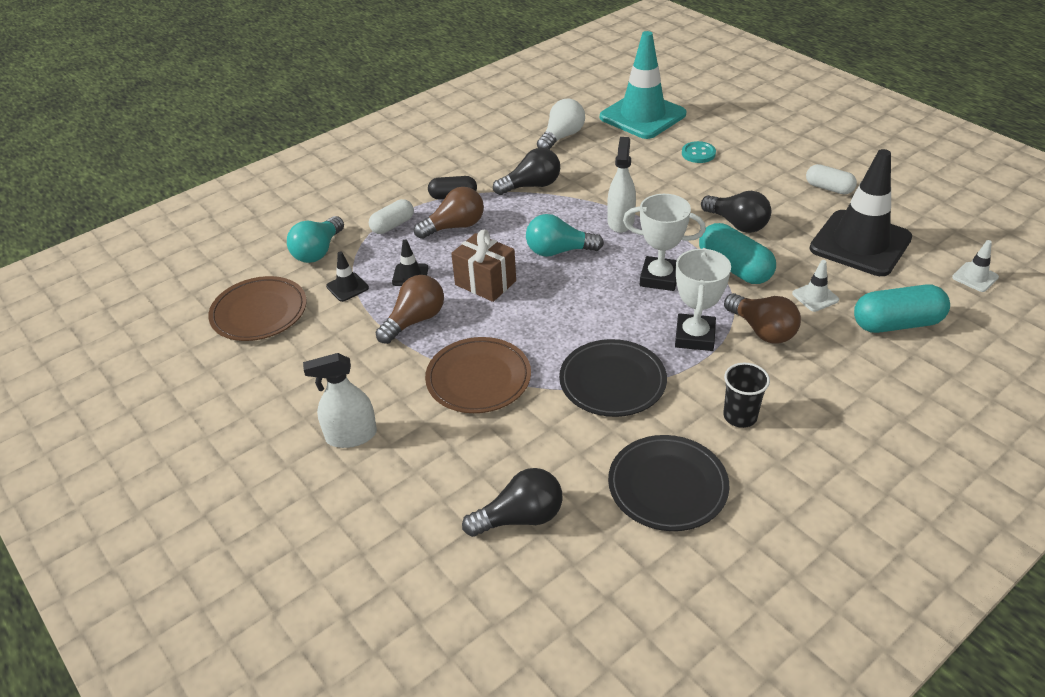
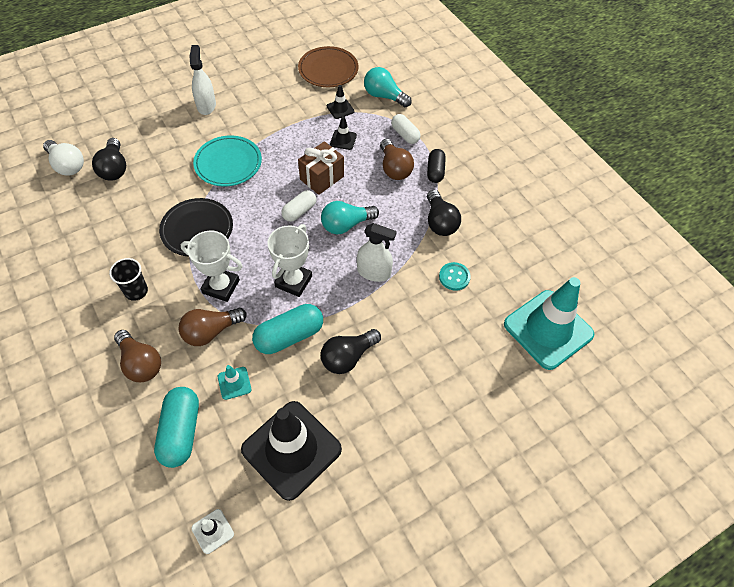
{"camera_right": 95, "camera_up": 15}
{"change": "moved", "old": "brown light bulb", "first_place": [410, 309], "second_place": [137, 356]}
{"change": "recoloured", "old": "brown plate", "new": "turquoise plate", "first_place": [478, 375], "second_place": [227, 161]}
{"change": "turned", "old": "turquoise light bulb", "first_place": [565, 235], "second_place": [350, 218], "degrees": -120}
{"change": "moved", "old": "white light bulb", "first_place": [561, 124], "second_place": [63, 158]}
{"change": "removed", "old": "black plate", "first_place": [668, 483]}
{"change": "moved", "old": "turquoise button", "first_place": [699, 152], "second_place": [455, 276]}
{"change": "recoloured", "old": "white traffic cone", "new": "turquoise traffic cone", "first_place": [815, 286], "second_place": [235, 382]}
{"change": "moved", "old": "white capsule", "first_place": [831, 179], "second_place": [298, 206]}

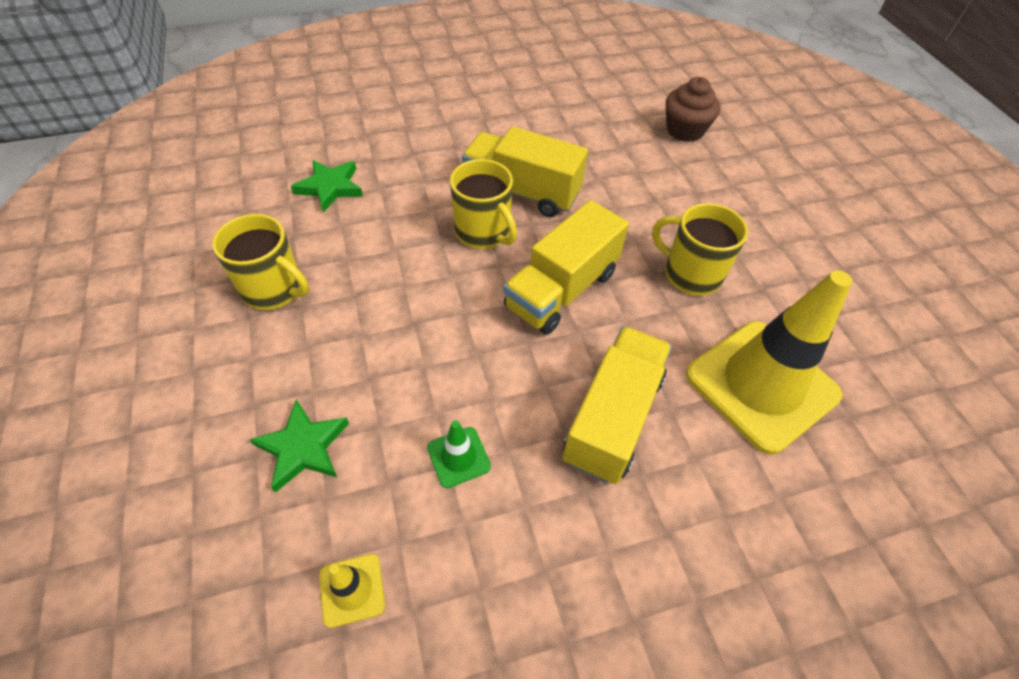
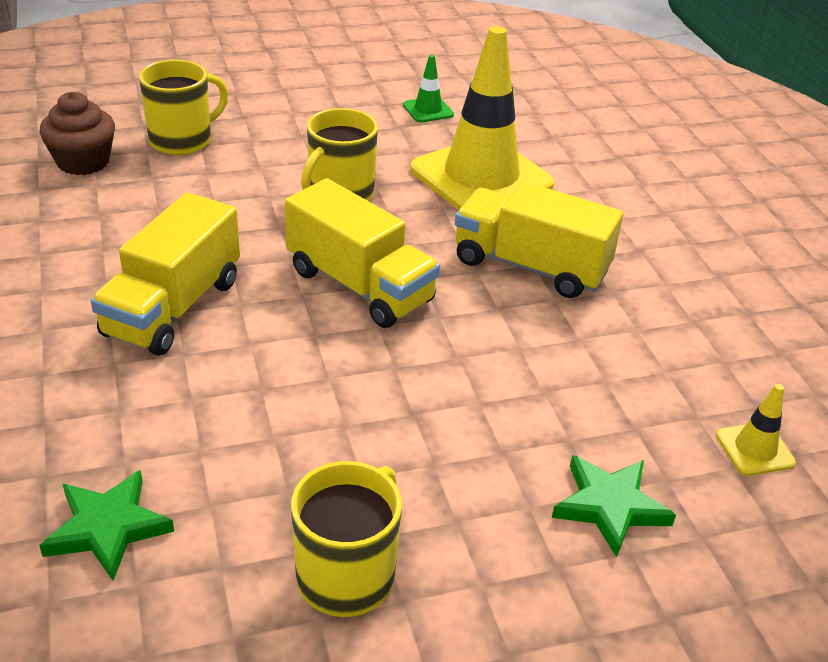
{"camera_right": -90, "camera_up": -15}
{"change": "moved", "old": "green traffic cone", "first_place": [459, 454], "second_place": [428, 89]}
{"change": "moved", "old": "yellow mug", "first_place": [483, 204], "second_place": [183, 107]}

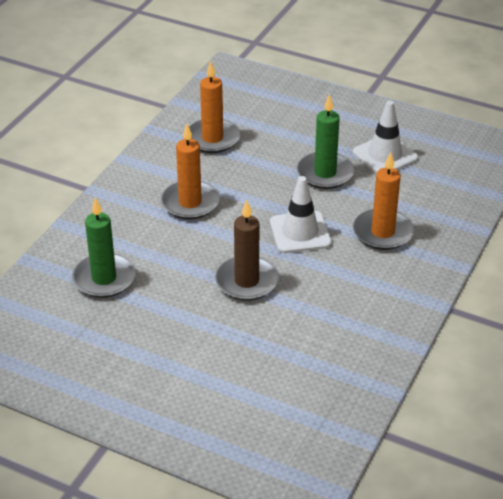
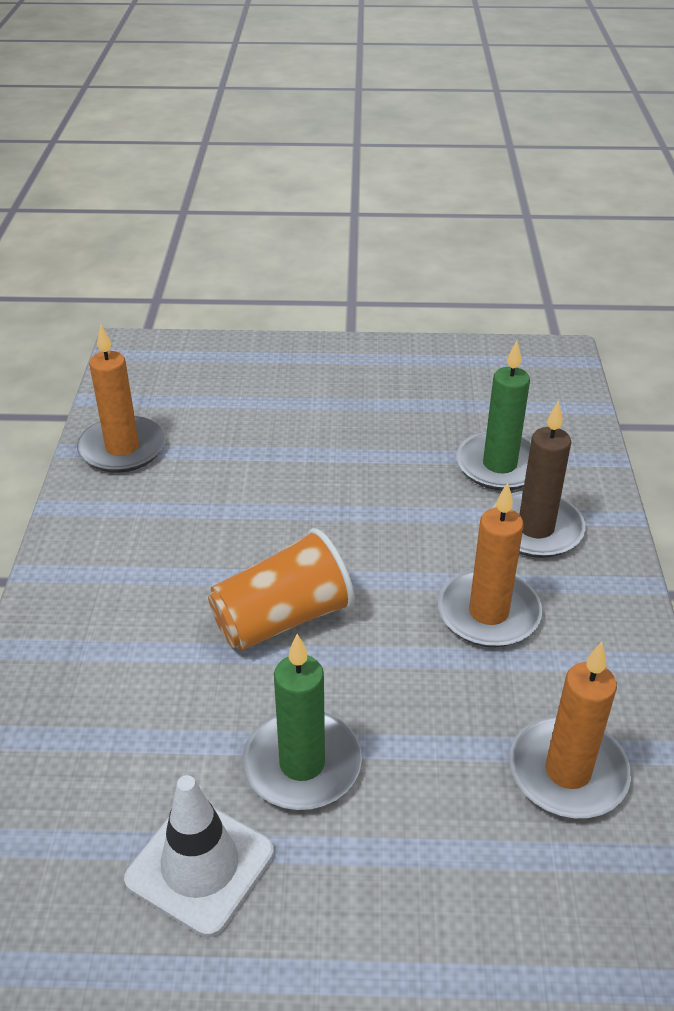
{"camera_right": 155, "camera_up": 0}
{"change": "moved", "old": "brown candle", "first_place": [247, 250], "second_place": [539, 479]}
{"change": "replaced", "old": "white traffic cone", "new": "orange cup", "first_place": [301, 214], "second_place": [281, 589]}
{"change": "moved", "old": "orange candle", "first_place": [383, 201], "second_place": [121, 398]}

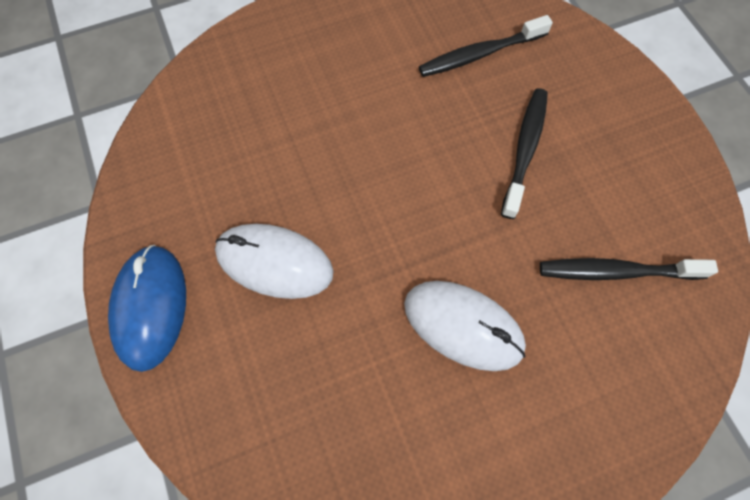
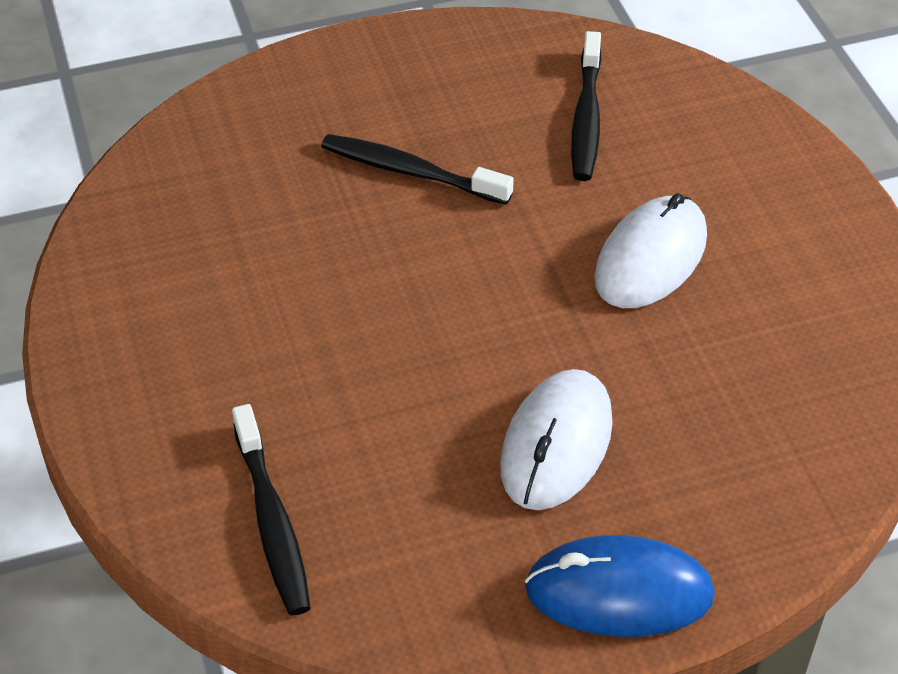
{"camera_right": -85, "camera_up": -20}
{"change": "moved", "old": "black toothbrush", "first_place": [486, 46], "second_place": [271, 510]}

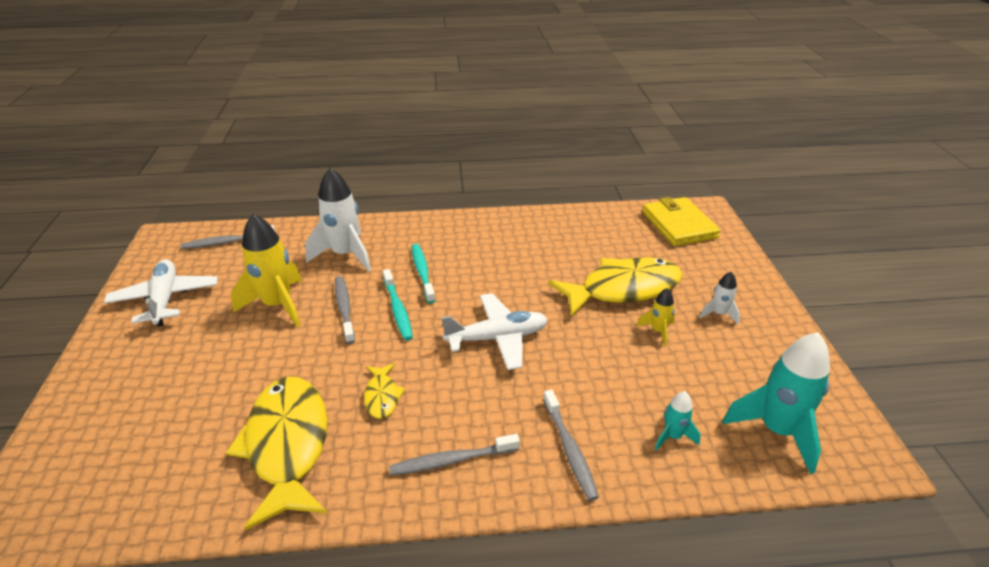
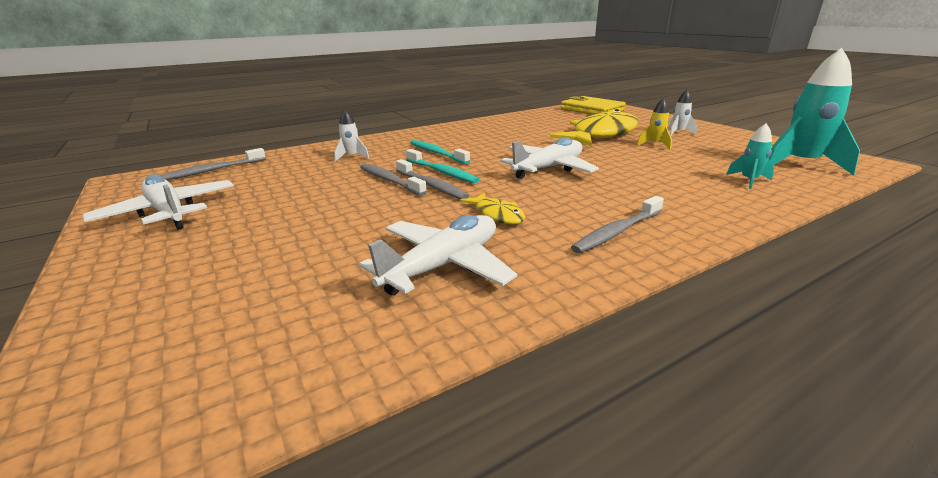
{"camera_right": -25, "camera_up": -10}
{"change": "replaced", "old": "yellow fish", "new": "white plane", "first_place": [276, 453], "second_place": [438, 255]}
{"change": "removed", "old": "yellow rocket", "first_place": [266, 270]}
{"change": "resized", "old": "white rocket", "first_place": [338, 219], "second_place": [351, 135], "factor": 0.49}
{"change": "moved", "old": "grey toothbrush", "first_place": [571, 445], "second_place": [432, 179]}

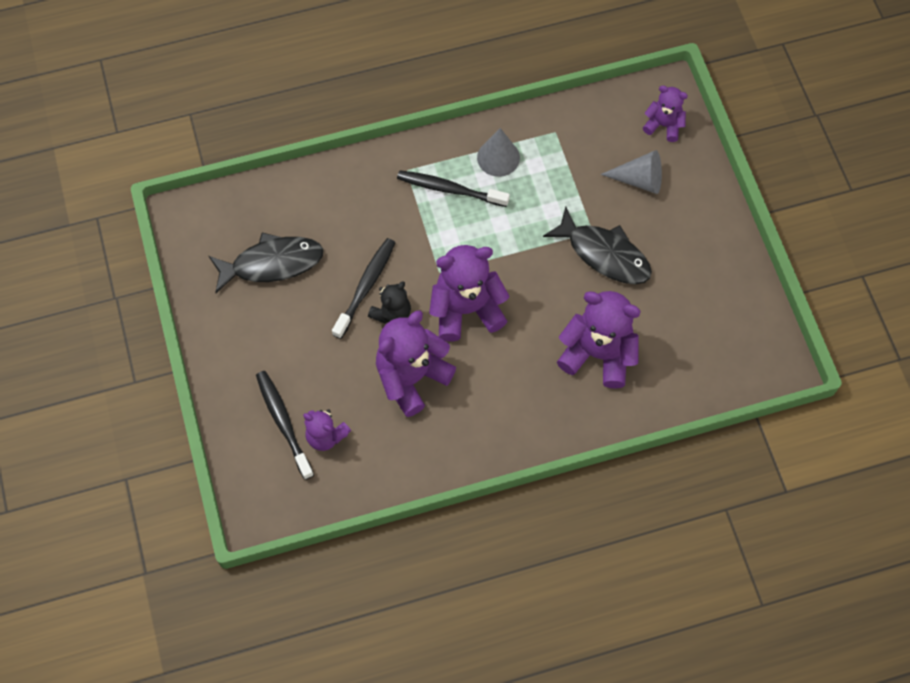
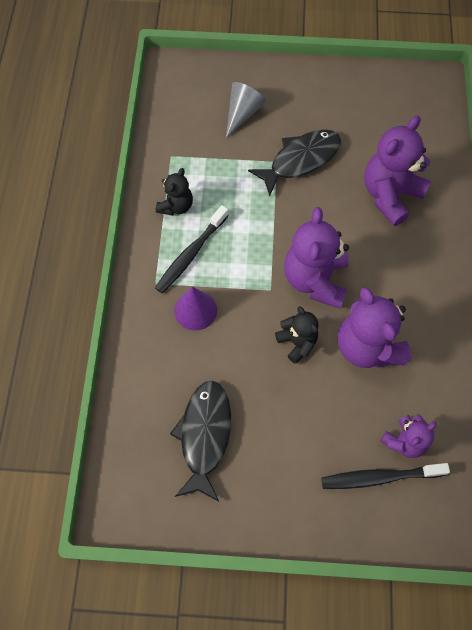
{"camera_right": -70, "camera_up": 0}
{"change": "removed", "old": "black toothbrush", "first_place": [364, 288]}
{"change": "replaced", "old": "grey cone", "new": "black teddy bear", "first_place": [498, 152], "second_place": [174, 192]}
{"change": "removed", "old": "purple teddy bear", "first_place": [665, 114]}
{"change": "added", "new": "purple cone", "second_place": [195, 309]}

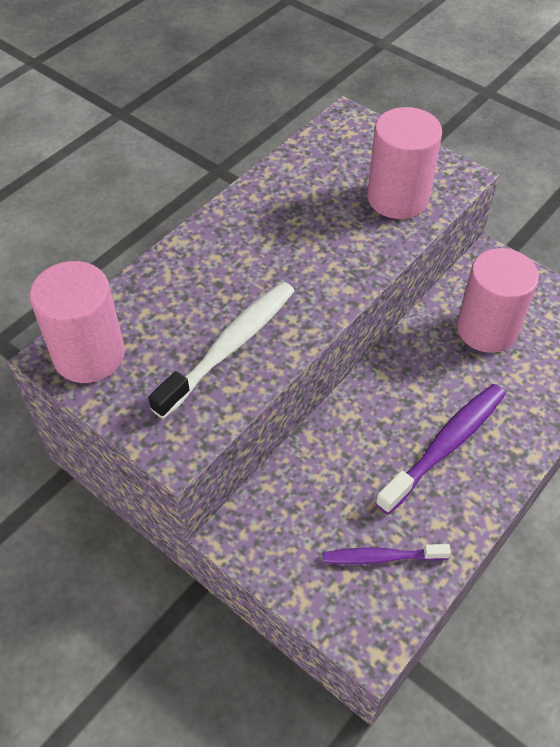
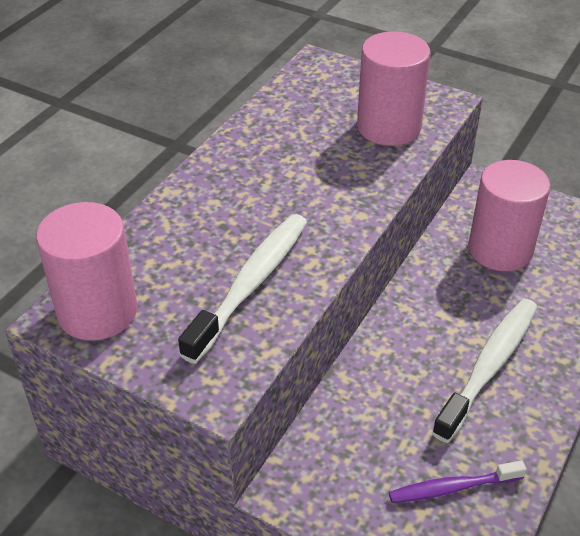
{"camera_right": -10, "camera_up": -10}
{"change": "recoloured", "old": "purple toothbrush", "new": "white toothbrush", "first_place": [440, 449], "second_place": [484, 371]}

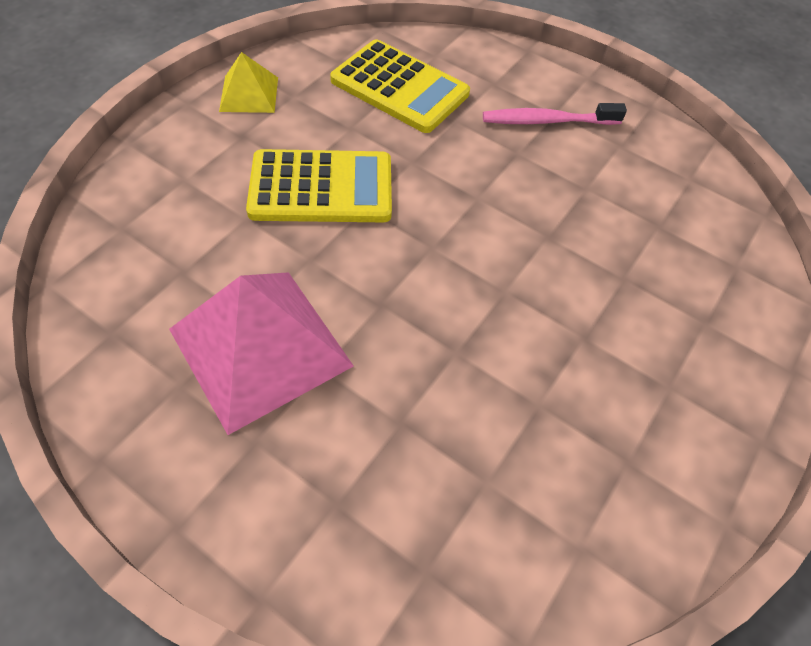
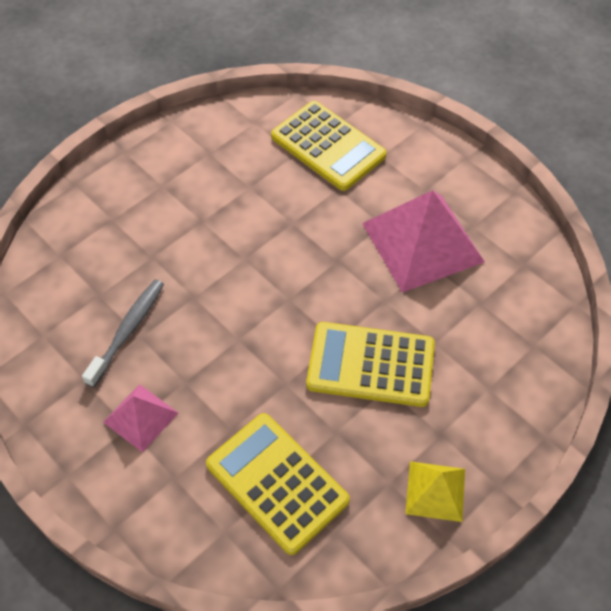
{"camera_right": -165, "camera_up": 0}
{"change": "replaced", "old": "pink toothbrush", "new": "pink pyramid", "first_place": [555, 114], "second_place": [140, 418]}
{"change": "added", "new": "grey toothbrush", "second_place": [123, 333]}
{"change": "added", "new": "yellow calculator", "second_place": [328, 146]}

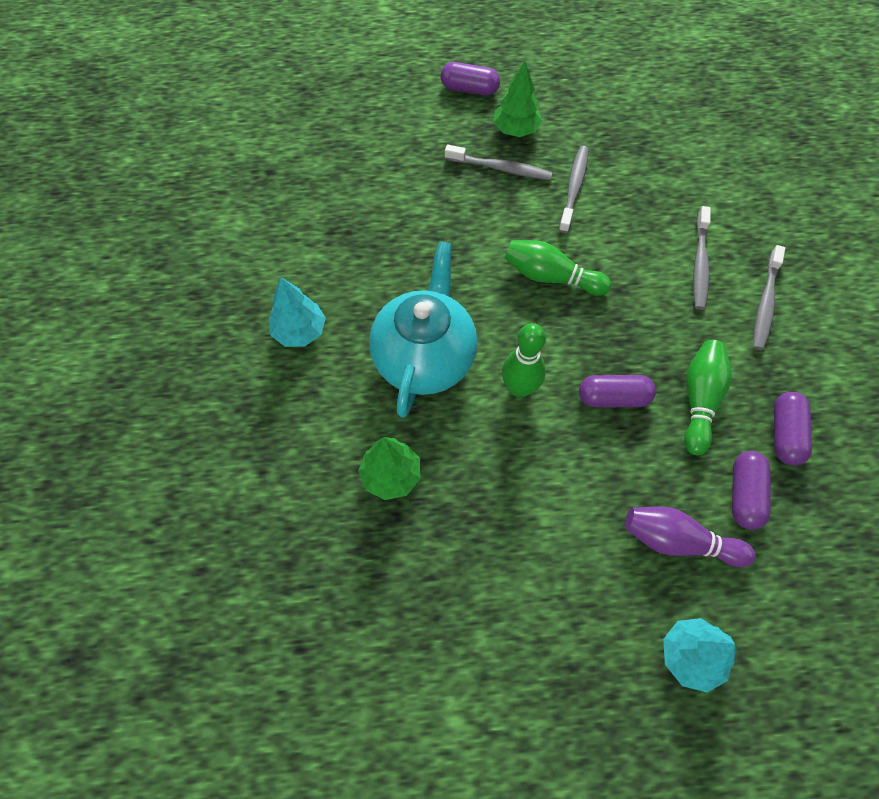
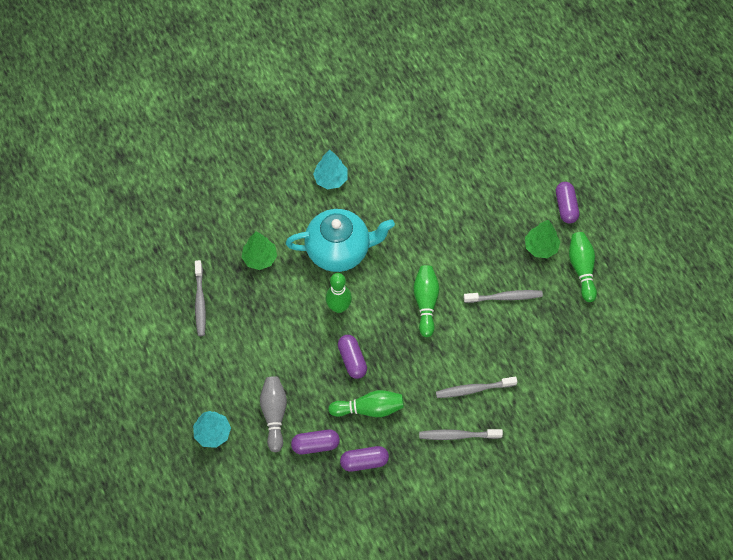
{"camera_right": 70, "camera_up": 0}
{"change": "moved", "old": "grey toothbrush", "first_place": [499, 162], "second_place": [200, 298]}
{"change": "recoloured", "old": "purple bowling pin", "new": "grey bowling pin", "first_place": [690, 537], "second_place": [273, 414]}
{"change": "added", "new": "green bowling pin", "second_place": [583, 267]}

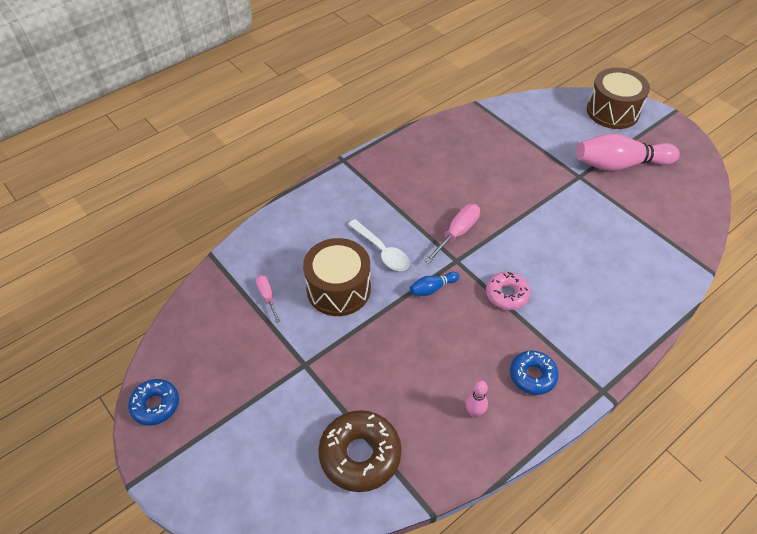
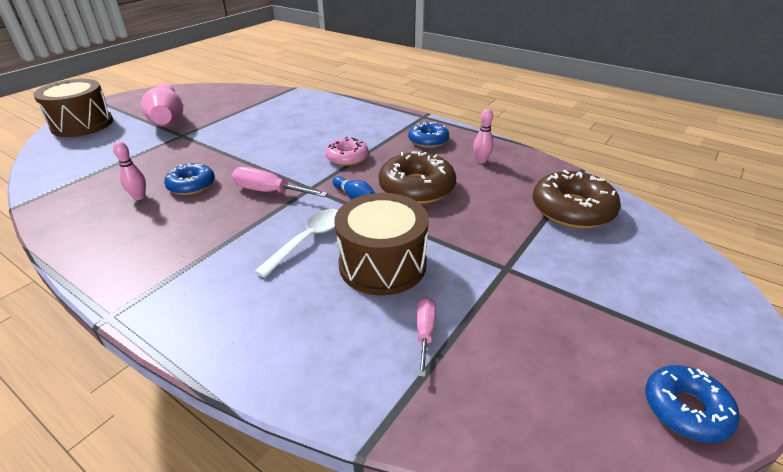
{"camera_right": -105, "camera_up": -15}
{"change": "turned", "old": "pink screwdriver", "first_place": [268, 299], "second_place": [426, 337], "degrees": 135}
{"change": "added", "new": "pink bowling pin", "second_place": [129, 170]}
{"change": "added", "new": "blue donut", "second_place": [189, 179]}
{"change": "added", "new": "brown donut", "second_place": [417, 177]}

